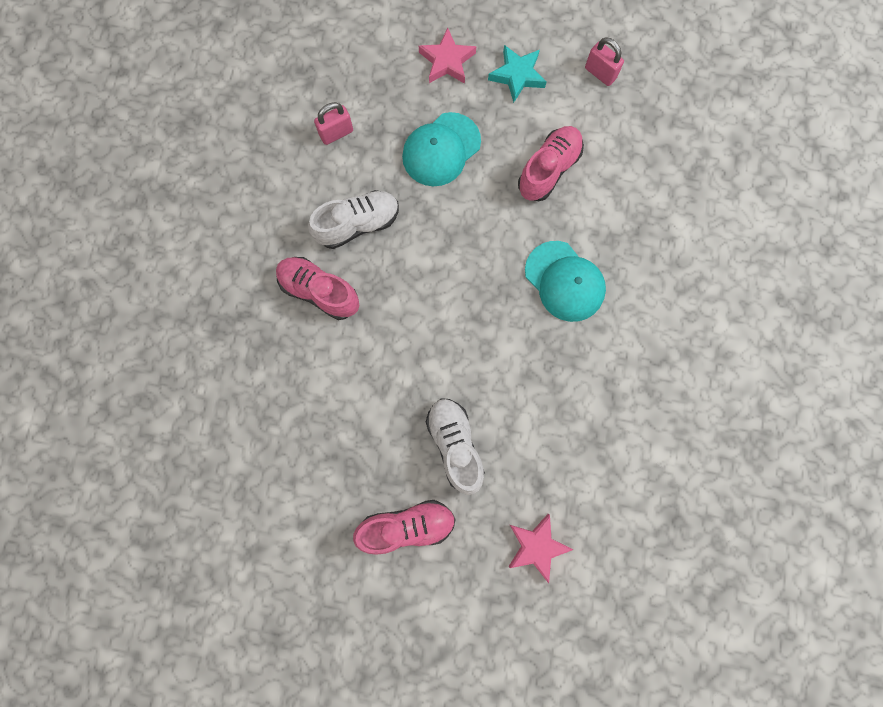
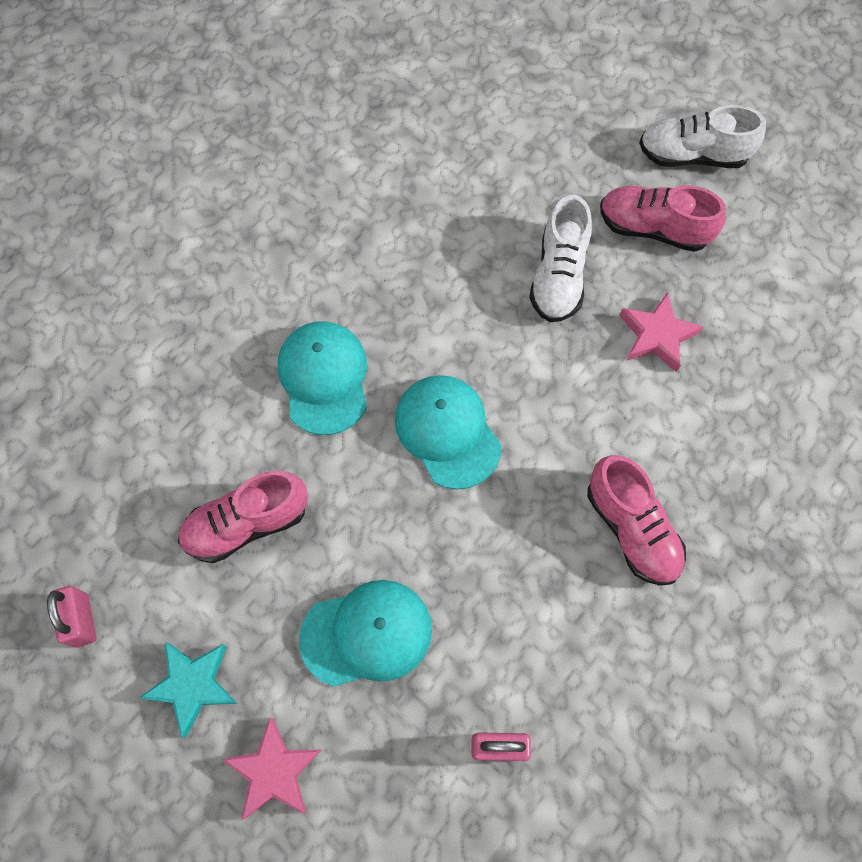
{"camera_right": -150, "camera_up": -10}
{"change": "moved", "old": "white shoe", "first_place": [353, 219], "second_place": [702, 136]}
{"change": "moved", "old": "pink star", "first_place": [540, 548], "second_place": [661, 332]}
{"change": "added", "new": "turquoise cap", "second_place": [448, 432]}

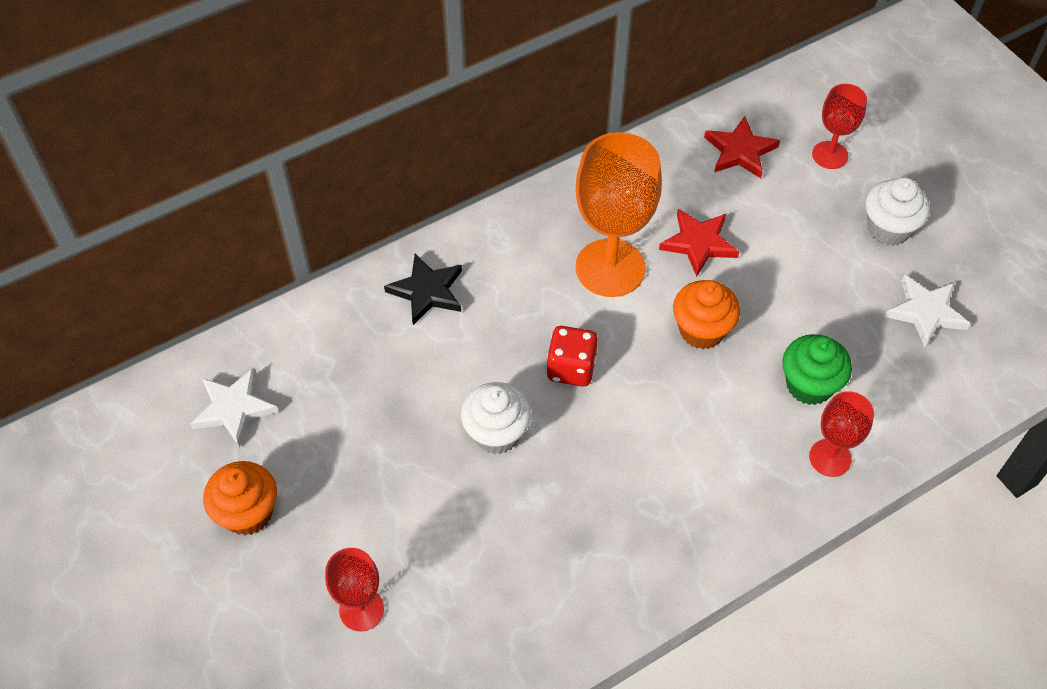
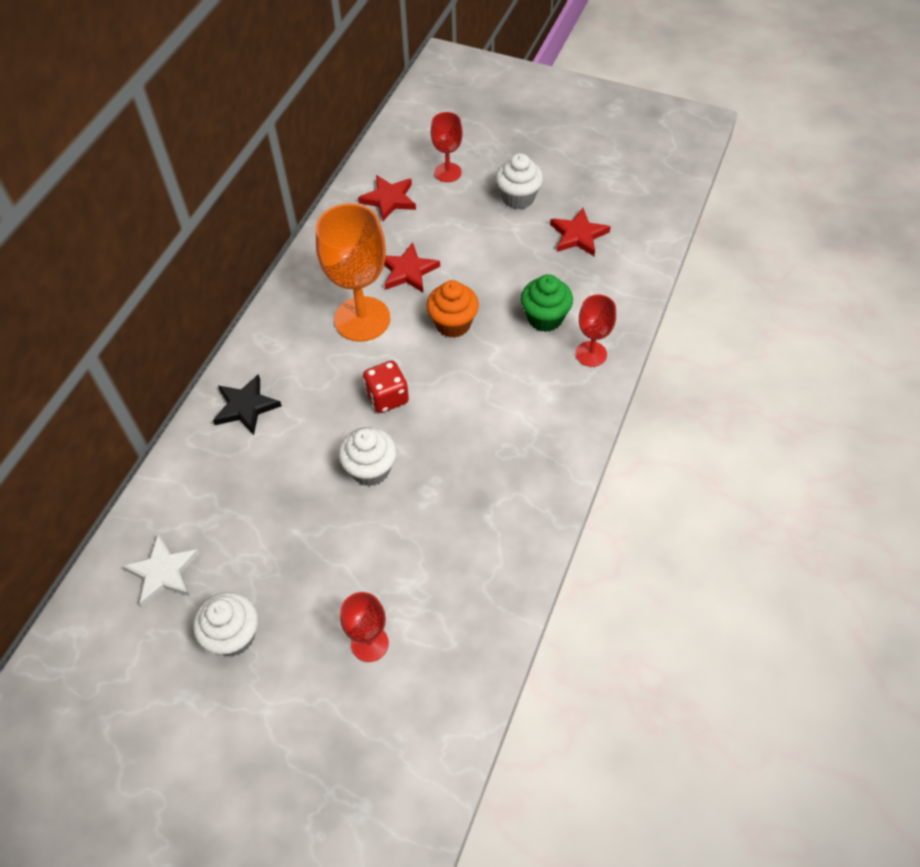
{"camera_right": -35, "camera_up": 0}
{"change": "recoloured", "old": "orange cupcake", "new": "white cupcake", "first_place": [240, 498], "second_place": [225, 624]}
{"change": "recoloured", "old": "white star", "new": "red star", "first_place": [927, 311], "second_place": [580, 232]}

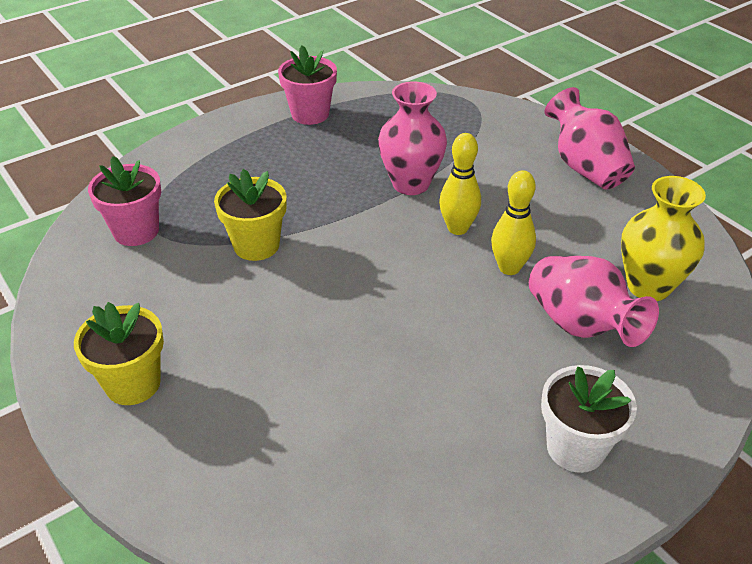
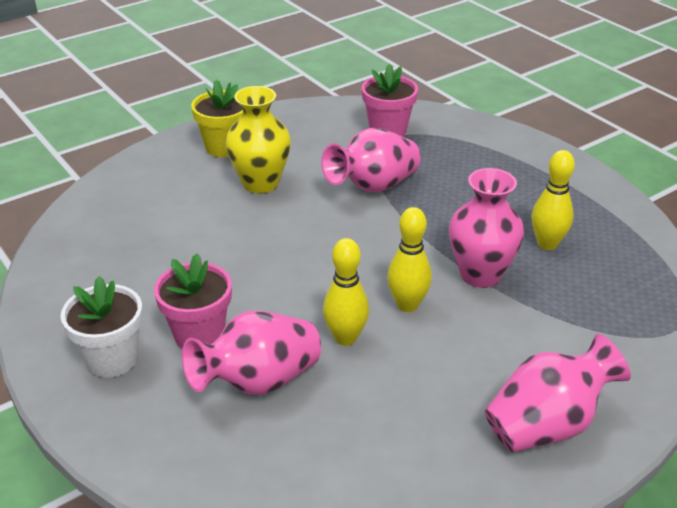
{"camera_right": 90, "camera_up": -5}
{"change": "replaced", "old": "yellow flower pot", "new": "pink vase", "first_place": [250, 215], "second_place": [371, 160]}
{"change": "moved", "old": "pink flower pot", "first_place": [307, 85], "second_place": [193, 301]}
{"change": "moved", "old": "yellow vase", "first_place": [663, 238], "second_place": [258, 139]}
{"change": "added", "new": "yellow bowling pin", "second_place": [553, 200]}

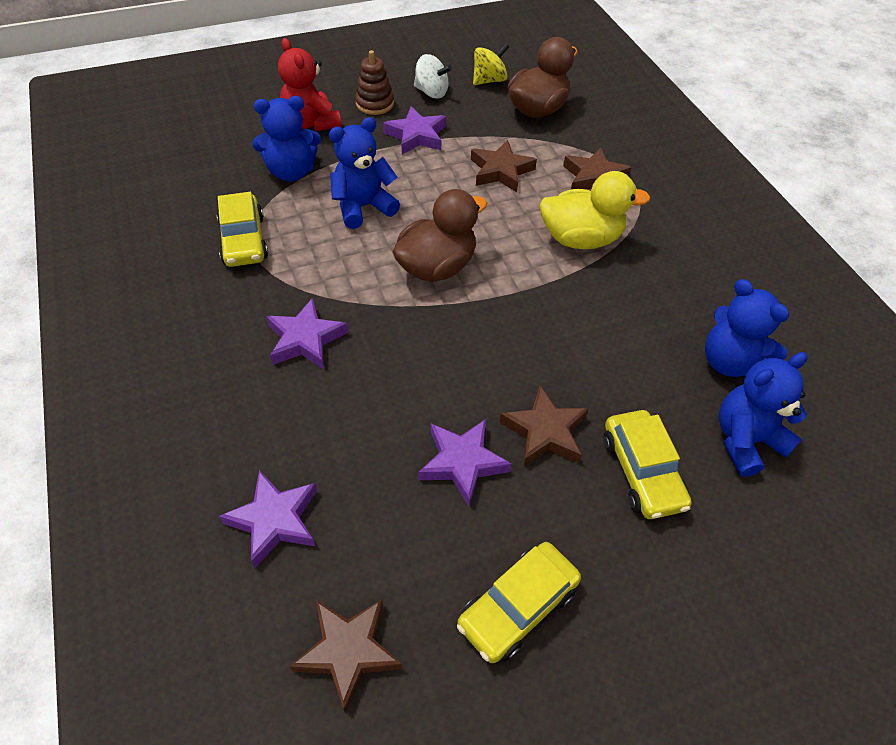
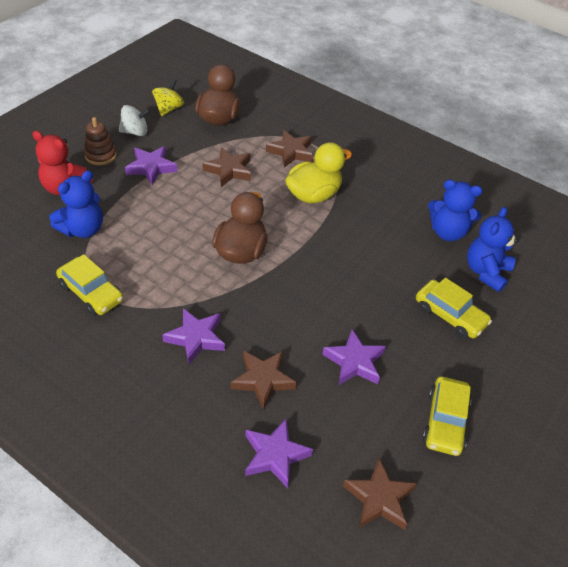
{"camera_right": -35, "camera_up": -5}
{"change": "removed", "old": "blue teddy bear", "first_place": [364, 173]}
{"change": "moved", "old": "brown star", "first_place": [544, 426], "second_place": [263, 380]}

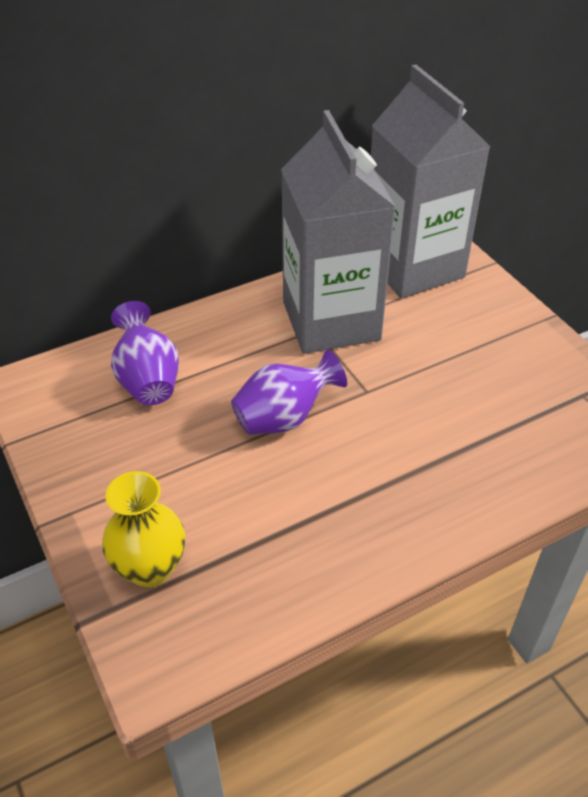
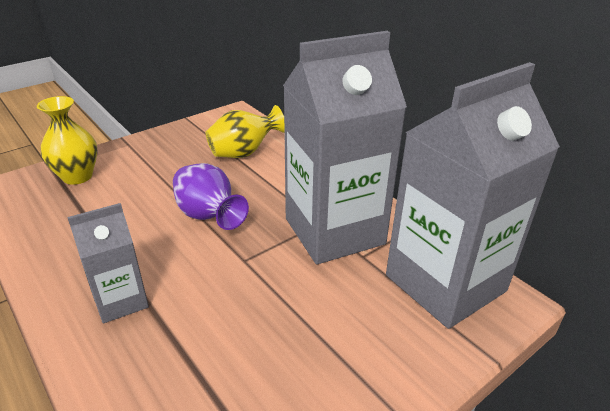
{"camera_right": 80, "camera_up": -10}
{"change": "recoloured", "old": "purple vase", "new": "yellow vase", "first_place": [145, 353], "second_place": [245, 131]}
{"change": "added", "new": "grey carton", "second_place": [108, 263]}

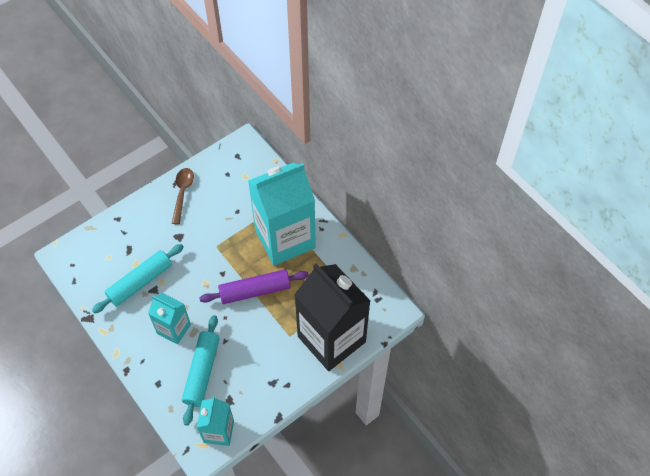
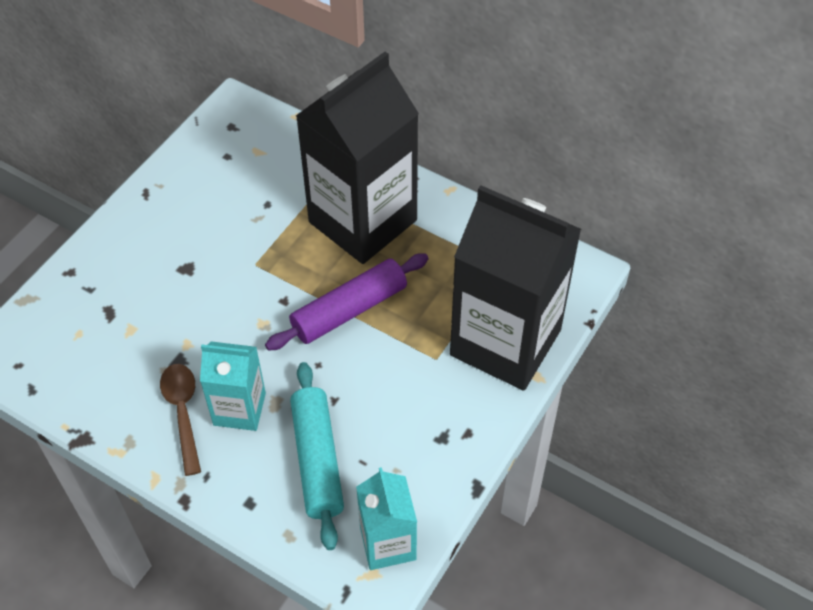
{"camera_right": -20, "camera_up": -5}
{"change": "removed", "old": "turquoise rolling pin", "first_place": [138, 279]}
{"change": "moved", "old": "brown spoon", "first_place": [183, 196], "second_place": [180, 420]}
{"change": "recoloured", "old": "turquoise carton", "new": "black carton", "first_place": [282, 214], "second_place": [357, 158]}

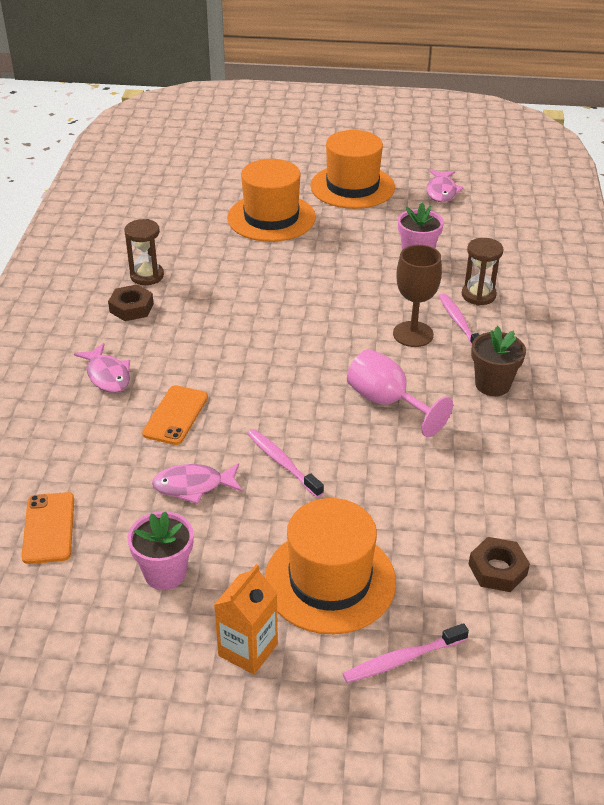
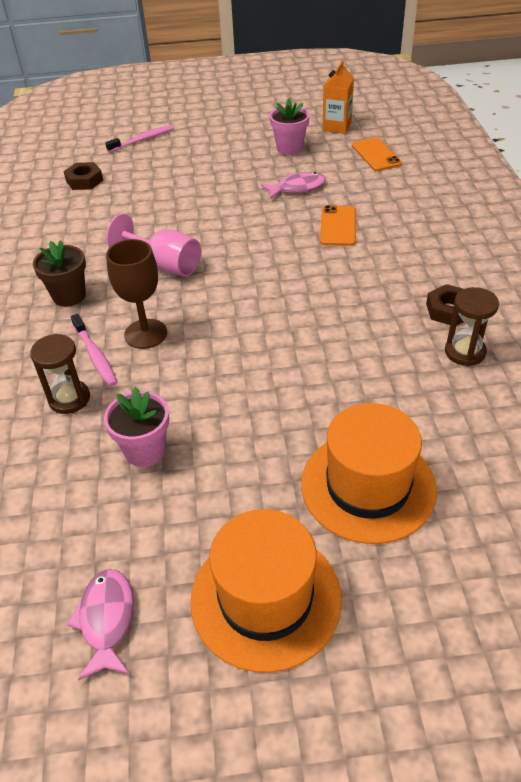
{"camera_right": 170, "camera_up": 5}
{"change": "removed", "old": "pink fish", "first_place": [102, 368]}
{"change": "moved", "old": "orange carton", "first_place": [246, 619], "second_place": [338, 97]}
{"change": "removed", "old": "pink toothbrush", "first_place": [286, 463]}
{"change": "removed", "old": "orange hat", "first_place": [330, 566]}

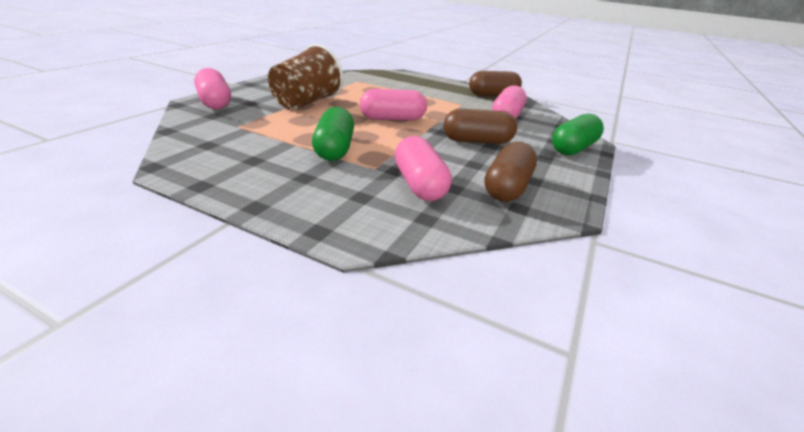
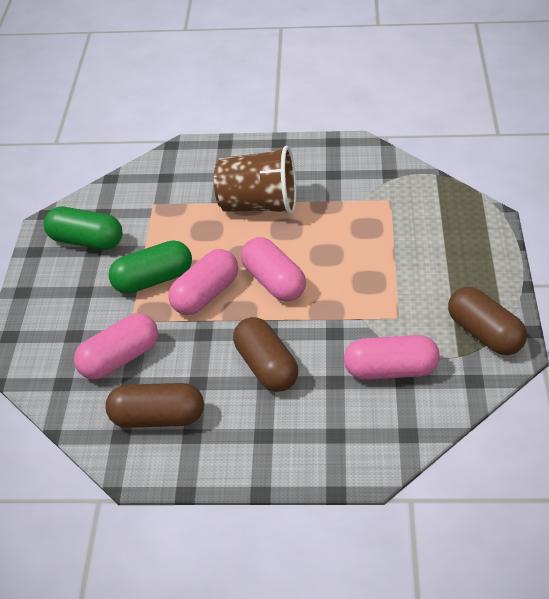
{"camera_right": 70, "camera_up": 10}
{"change": "moved", "old": "pink capsule", "first_place": [212, 89], "second_place": [203, 282]}
{"change": "moved", "old": "green capsule", "first_place": [578, 134], "second_place": [83, 228]}

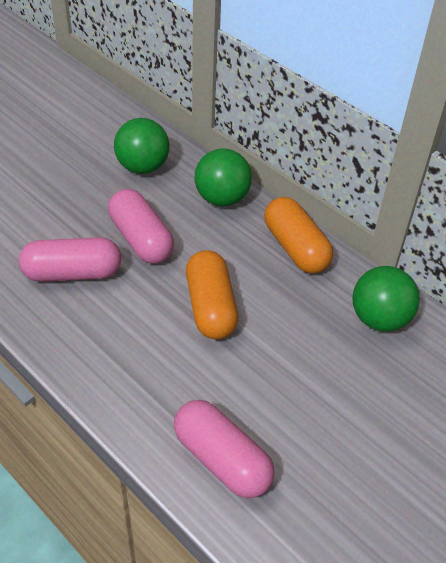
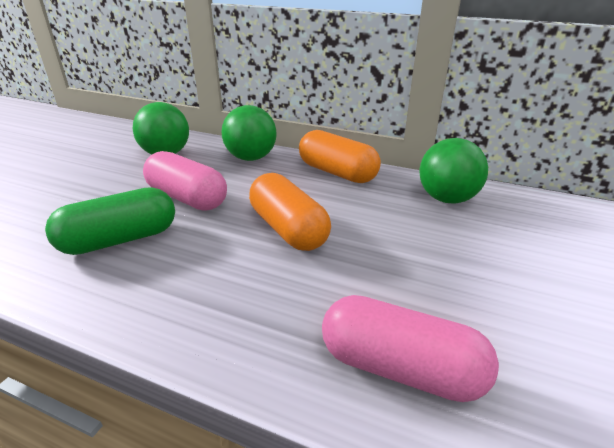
{"camera_right": -20, "camera_up": -15}
{"change": "recoloured", "old": "pink capsule", "new": "green capsule", "first_place": [70, 259], "second_place": [110, 221]}

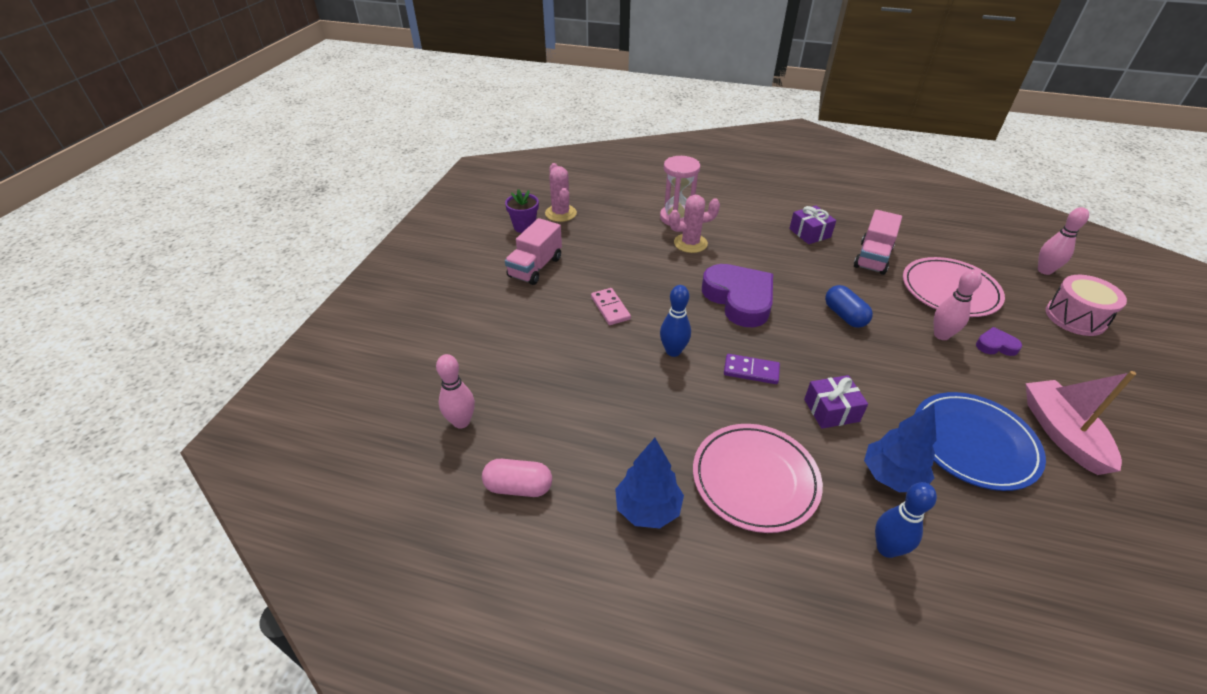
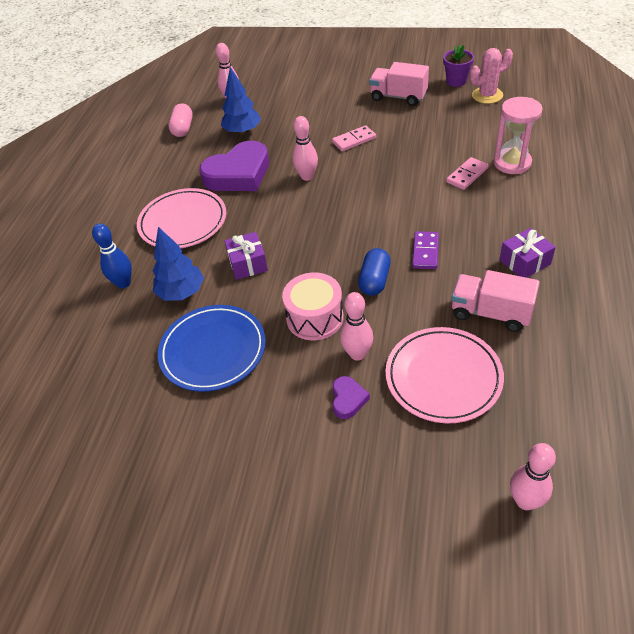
{"camera_right": 90, "camera_up": 5}
{"change": "moved", "old": "blue tree", "first_place": [649, 483], "second_place": [241, 101]}
{"change": "recoloured", "old": "blue bowling pin", "new": "pink bowling pin", "first_place": [675, 321], "second_place": [305, 148]}
{"change": "replaced", "old": "pink cactus", "new": "pink domino", "first_place": [694, 224], "second_place": [467, 173]}
{"change": "moved", "old": "purple heart", "first_place": [737, 295], "second_place": [234, 166]}
{"change": "moved", "old": "purple domino", "first_place": [752, 369], "second_place": [425, 250]}
{"change": "turned", "old": "blue capsule", "first_place": [849, 306], "second_place": [374, 272], "degrees": -45}
{"change": "removed", "old": "pink boat", "first_place": [1081, 423]}
{"change": "moved", "old": "pink drum", "first_place": [1086, 305], "second_place": [313, 306]}

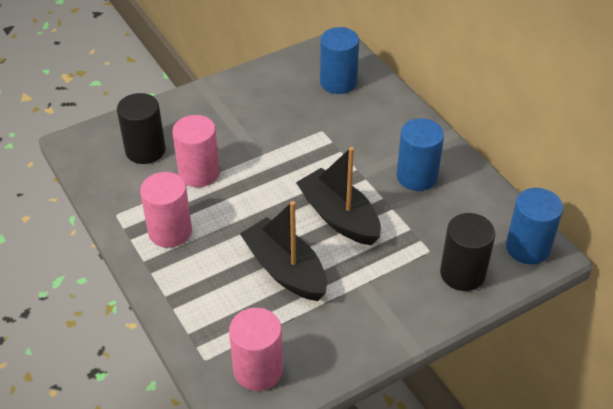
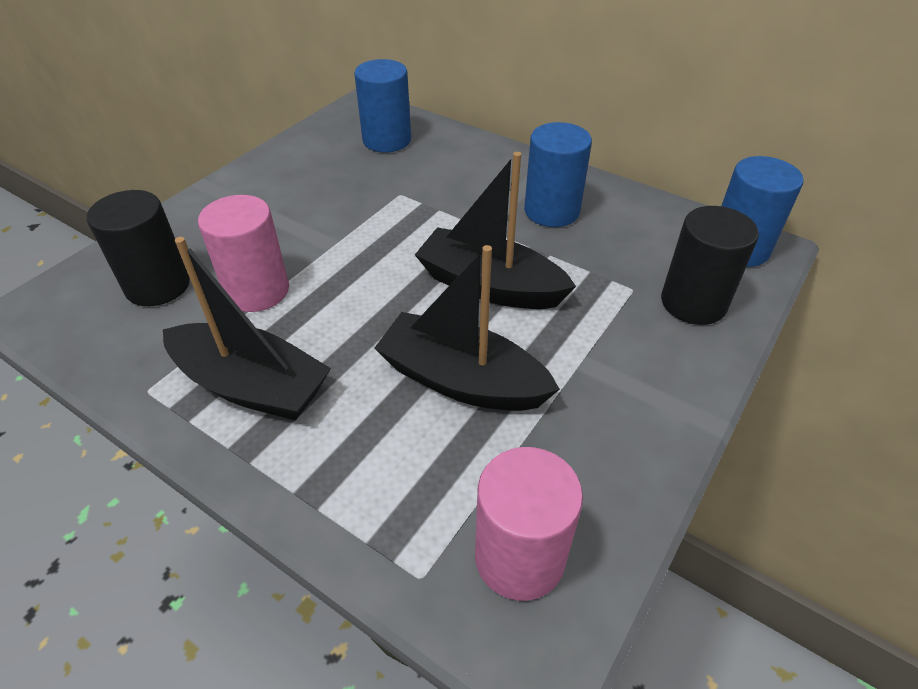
{"camera_right": -25, "camera_up": 0}
{"change": "replaced", "old": "pink cylinder", "new": "black boat", "first_place": [166, 210], "second_place": [247, 328]}

